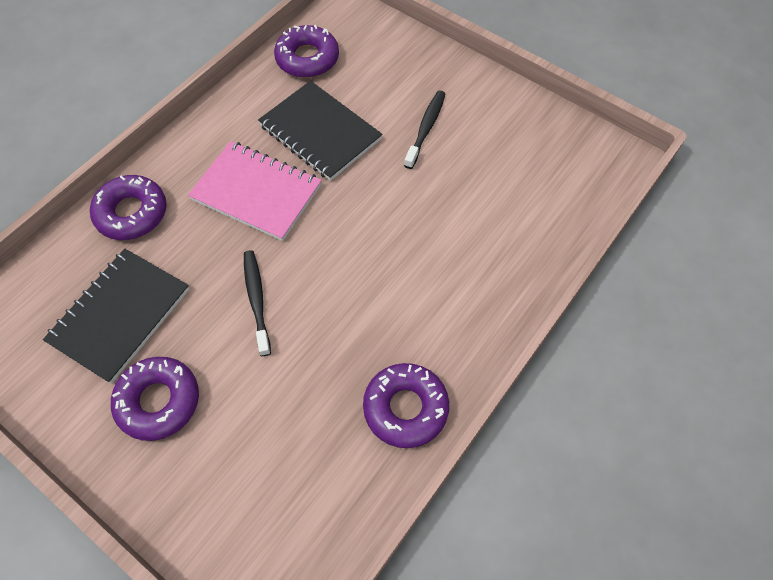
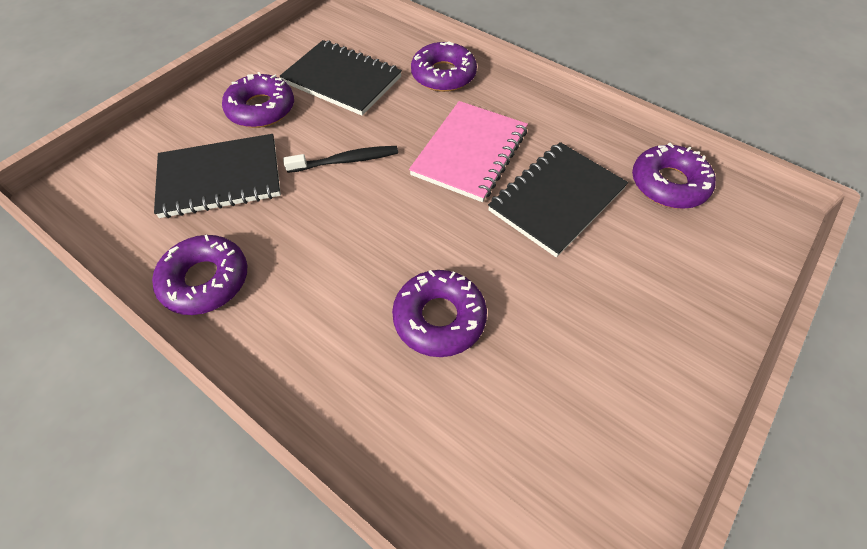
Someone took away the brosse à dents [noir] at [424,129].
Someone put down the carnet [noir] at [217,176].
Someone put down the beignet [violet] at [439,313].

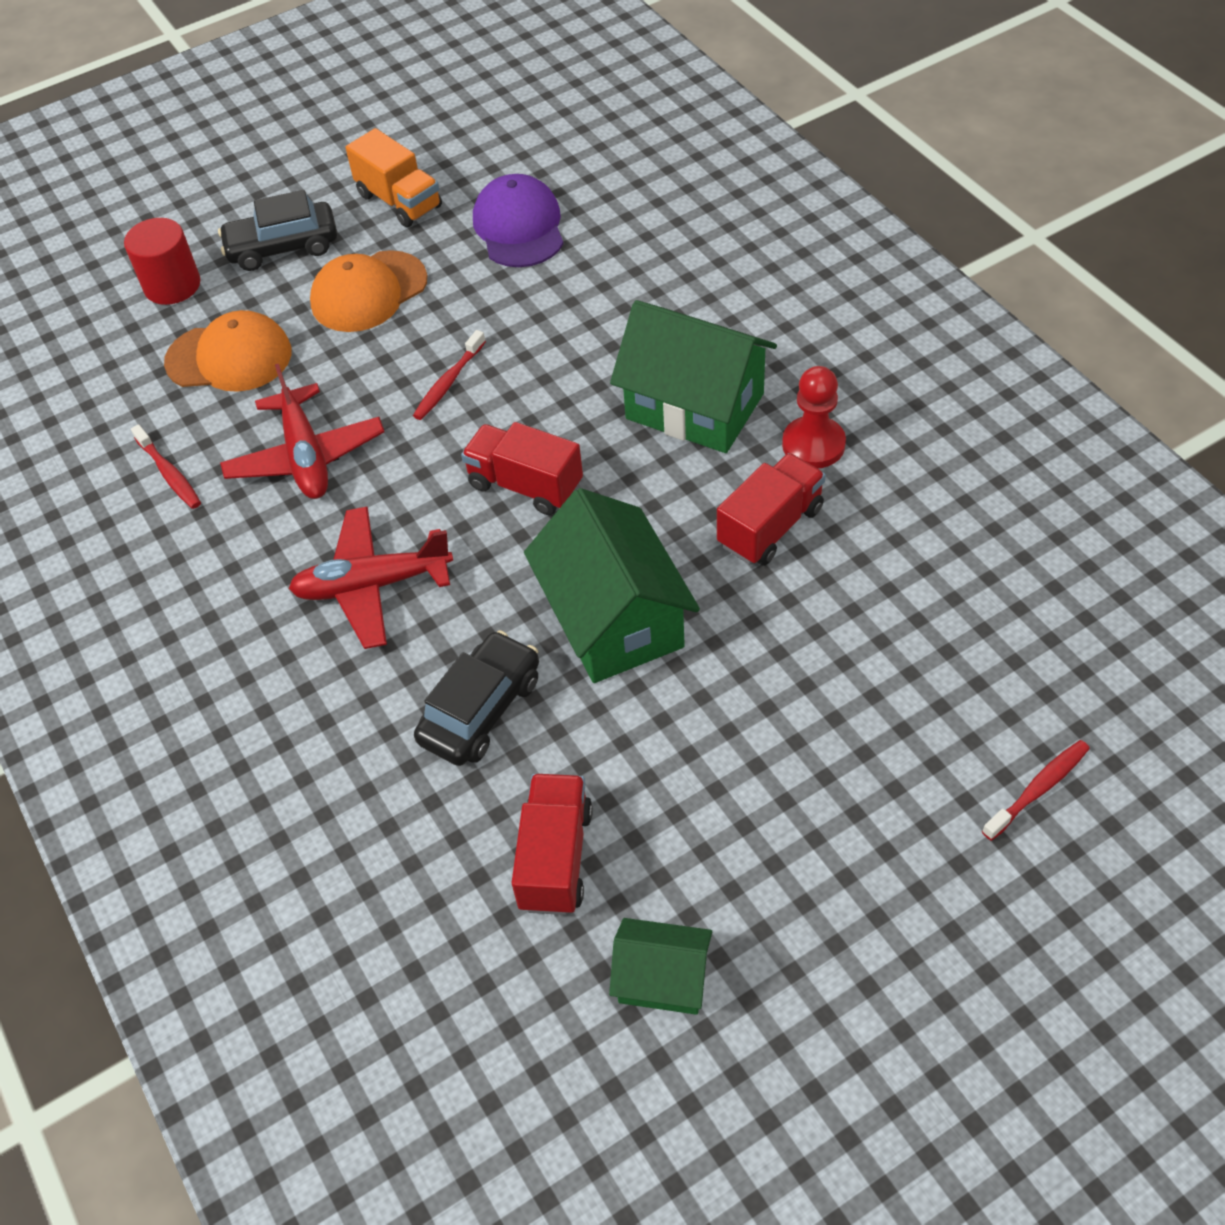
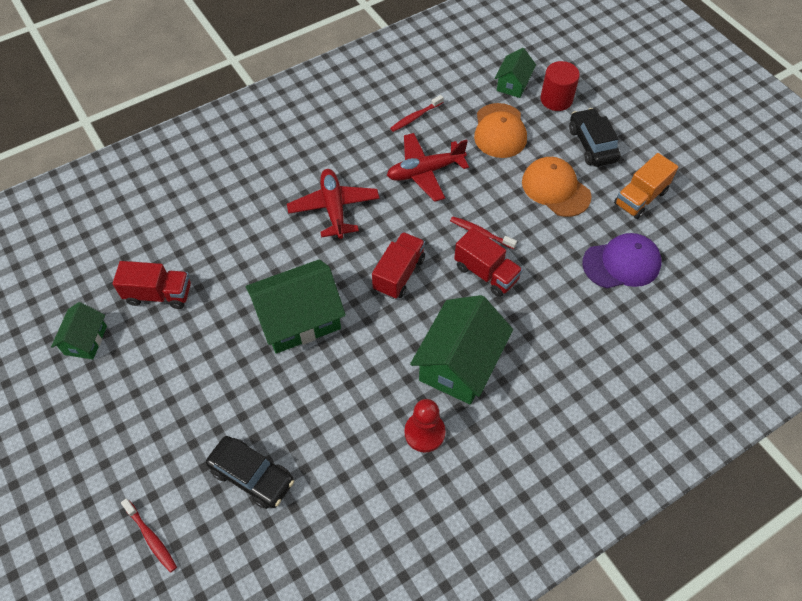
Someone carried the voiture [noir] from [476,698] to [250,472].
Someone carried the camion [rouge] from [771,509] to [488,262].
Someone put down the maison [vert] at [515,73].

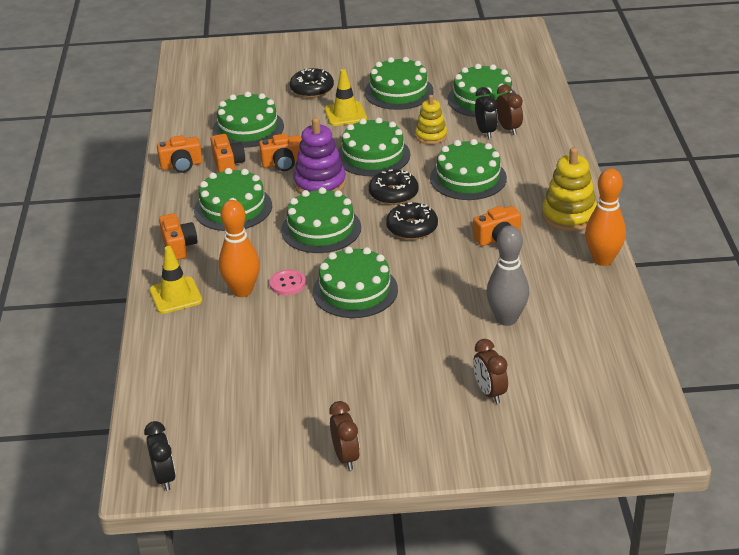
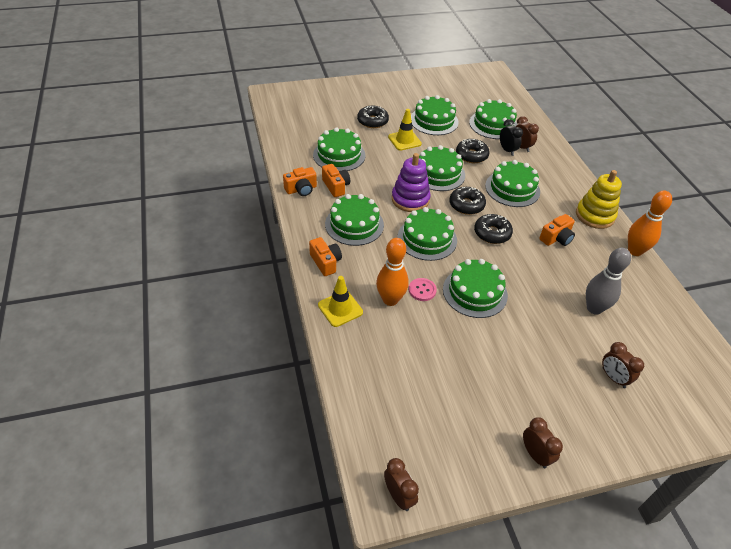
Someone repainted the réveil [noir] at [160,456], which became the réveil [marron] at [401,484].
Someone took away the appareil photo [orange] at [280,152].
Someone swapped the jouet à empiler [jaune] at [431,119] for the beignet [noir] at [473,151].

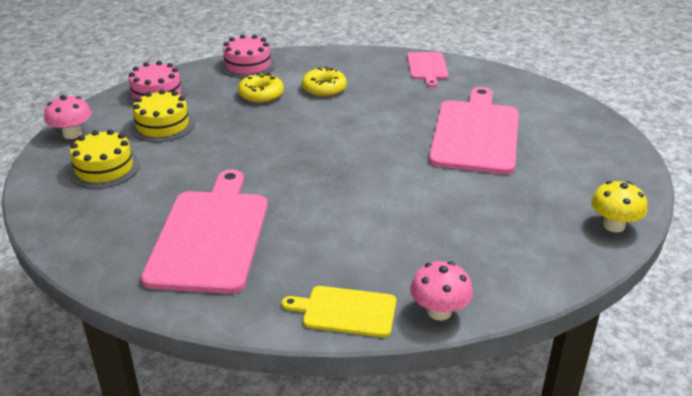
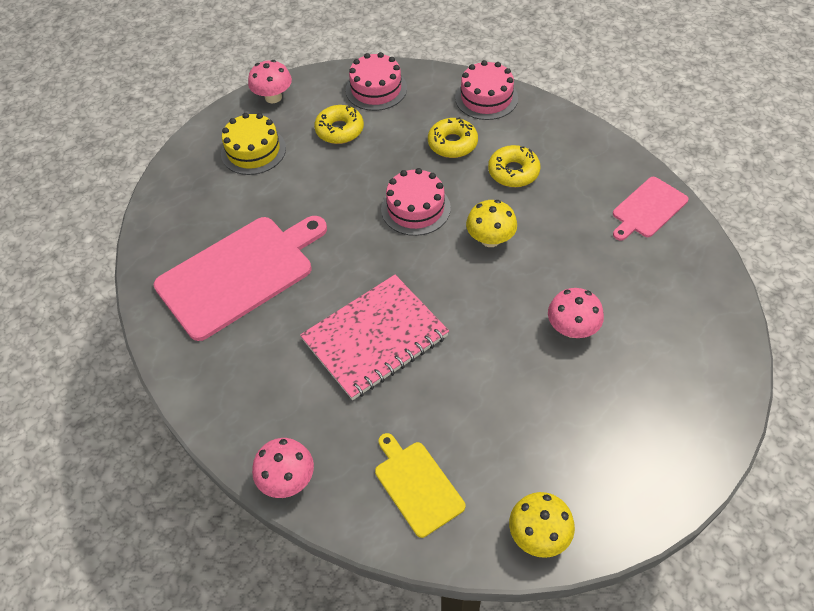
Someone swapped the gâteau [jaune] at [162,115] for the beignet [jaune] at [339,124].
Someone carried the planche à découper [jaune] from [339,311] to [420,485].
Someone swapped the planche à découper [rose] at [474,130] for the champignon [rose] at [576,313].
Someone put down the carnet [rose] at [374,337].
Someone put down the gâteau [rose] at [416,202].
Someone put down the champignon [jaune] at [491,223].

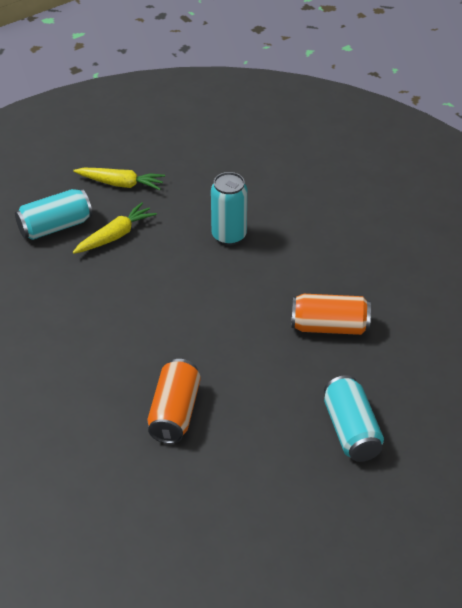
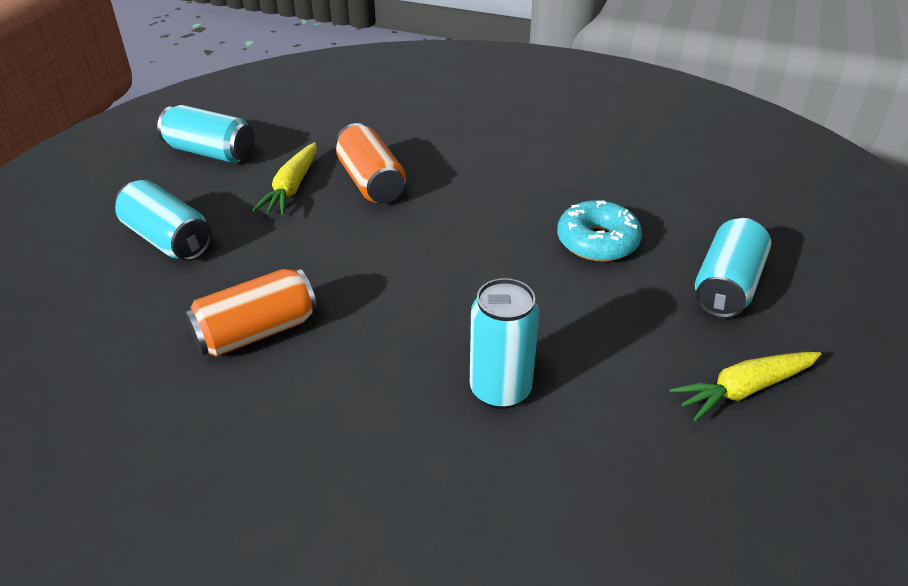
Someone carried the carotte [jaune] from [115,228] to [284,178].
Someone put down the canette [turquoise] at [206,134].
Someone put down the beignet [turquoise] at [599,231].

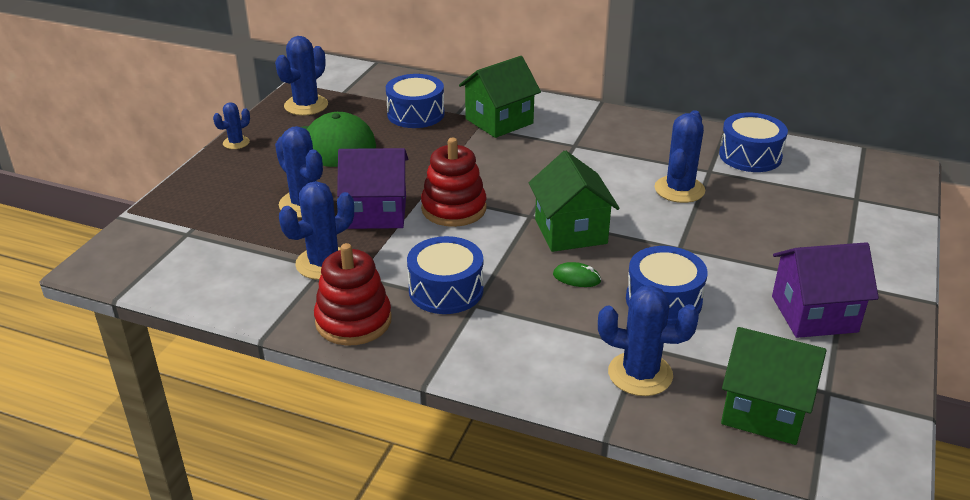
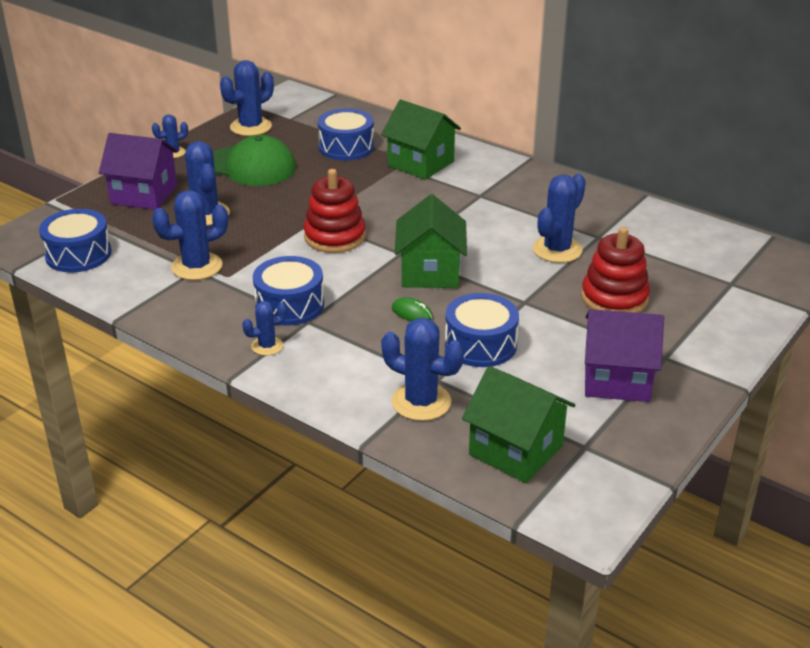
Someone carried the jouet à empiler [rouge] from [353,294] to [615,270].
Someone carried the maison [violet] from [372,188] to [138,171].
Someone rotated the maison [vert] at [500,97] by 60 degrees clockwise.
Someone carried the tambour [bleu] from [753,142] to [75,240].
Someone put down the cactus [bleu] at [264,328].

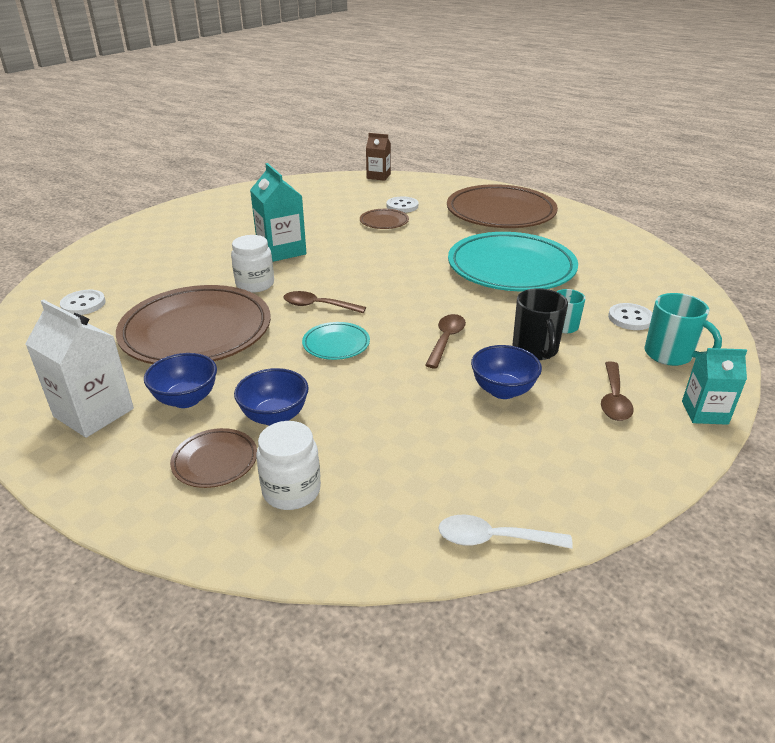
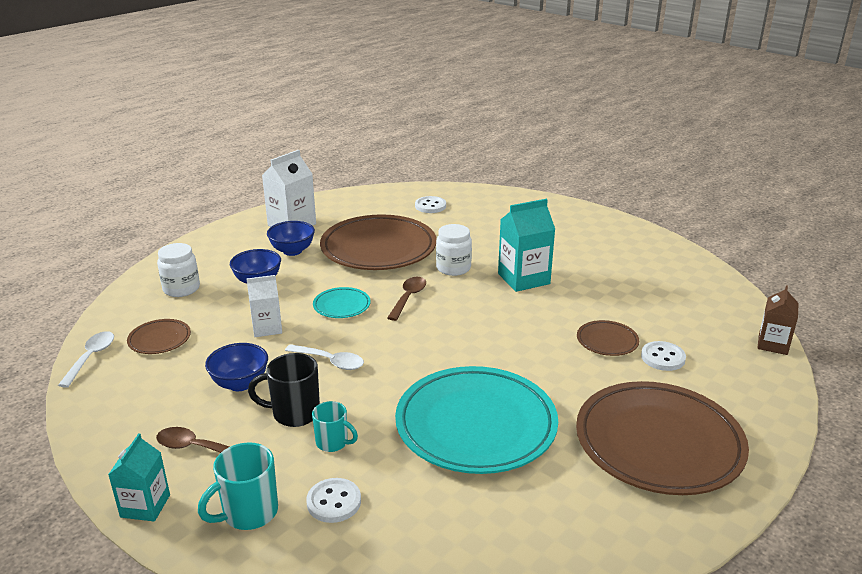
Someone carried the assiette [marron] from [213,458] to [159,336].
Someone repainted the cuillère [marron] at [445,341], which became the cuillère [blanc] at [324,357].
Someone put down the brique de lait [blanc] at [264,306].

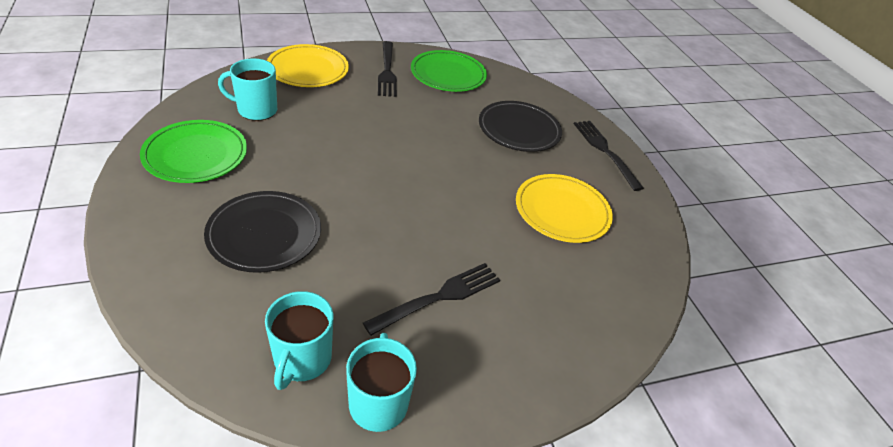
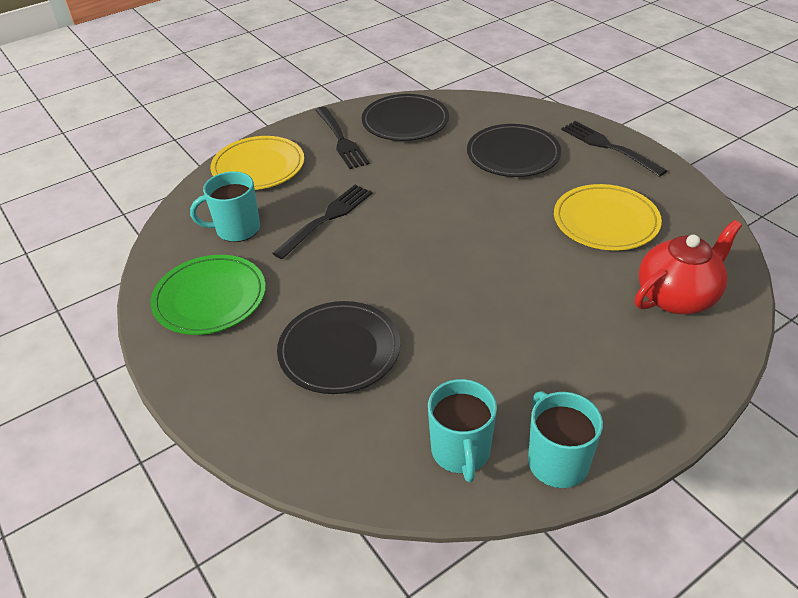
Someone carried the fourchette [noir] from [431,299] to [322,222].
Someone repainted the assiette [vert] at [449,71], which became the assiette [noir] at [405,117].
Someone put down the théière [rouge] at [688,267].

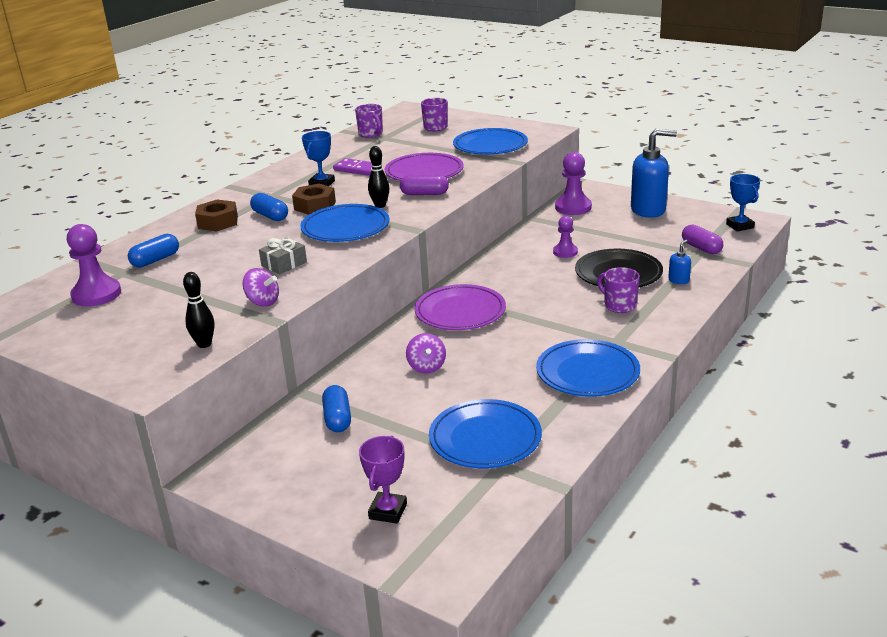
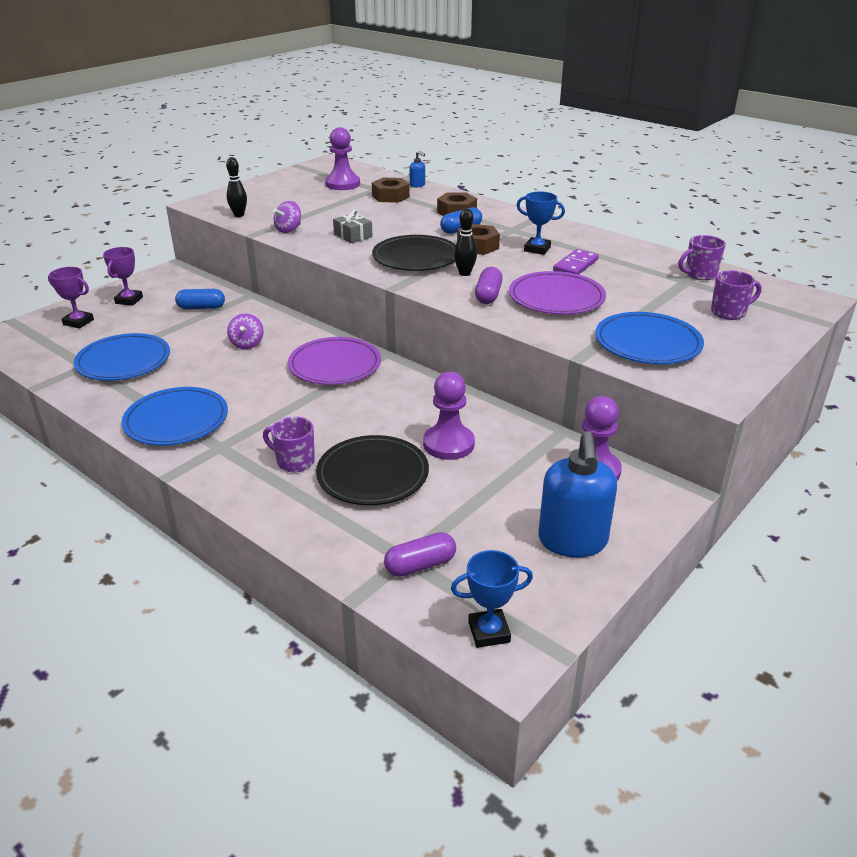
Someone swapped the gélule [bleu] at [153,251] for the écrou [marron] at [391,190].
Someone repainted the assiette [bleu] at [344,223], which became the assiette [noir] at [414,253].
Someone rotated the toupie [violet] at [426,353] by 90 degrees counterclockwise.
Someone scaled the pion [violet] at [565,237] by 1.62.
Someone rotated the tasse [violet] at [618,290] by 120 degrees counterclockwise.
Someone carried the distributeur de savon [bleu] from [679,262] to [417,169].
Someone put down the trophée [violet] at [123,276].

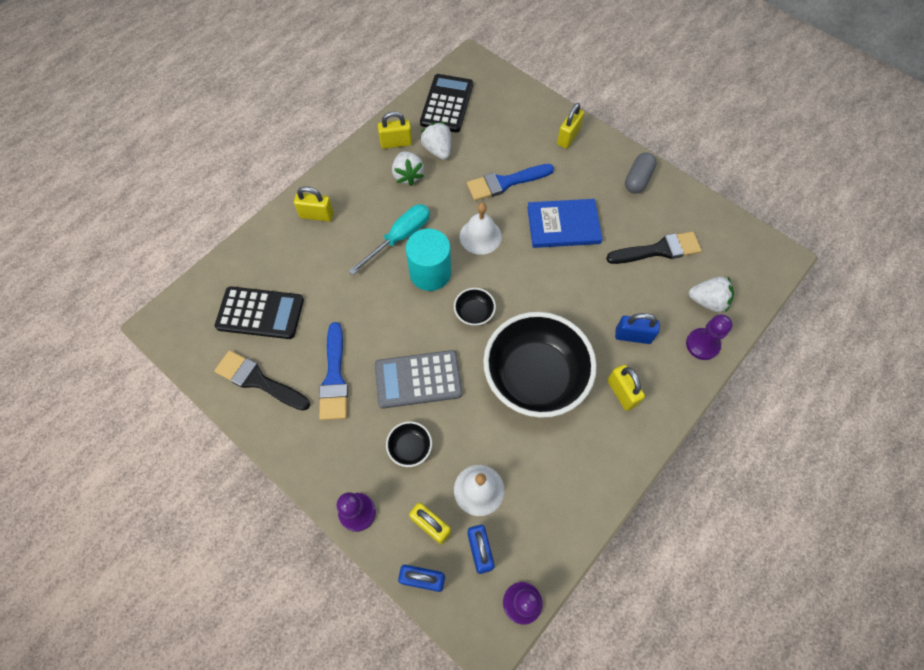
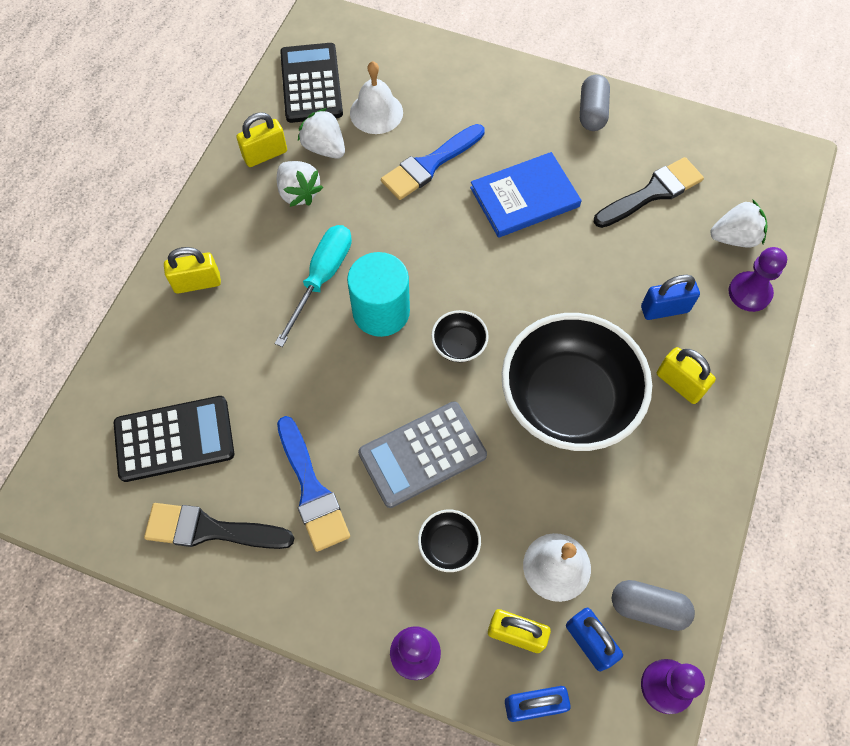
Someone carried the cloche [blanc] from [481,229] to [376,97].
Someone took away the cadenas [jaune] at [570,126].
Someone put down the gélule [gris] at [653,605].

